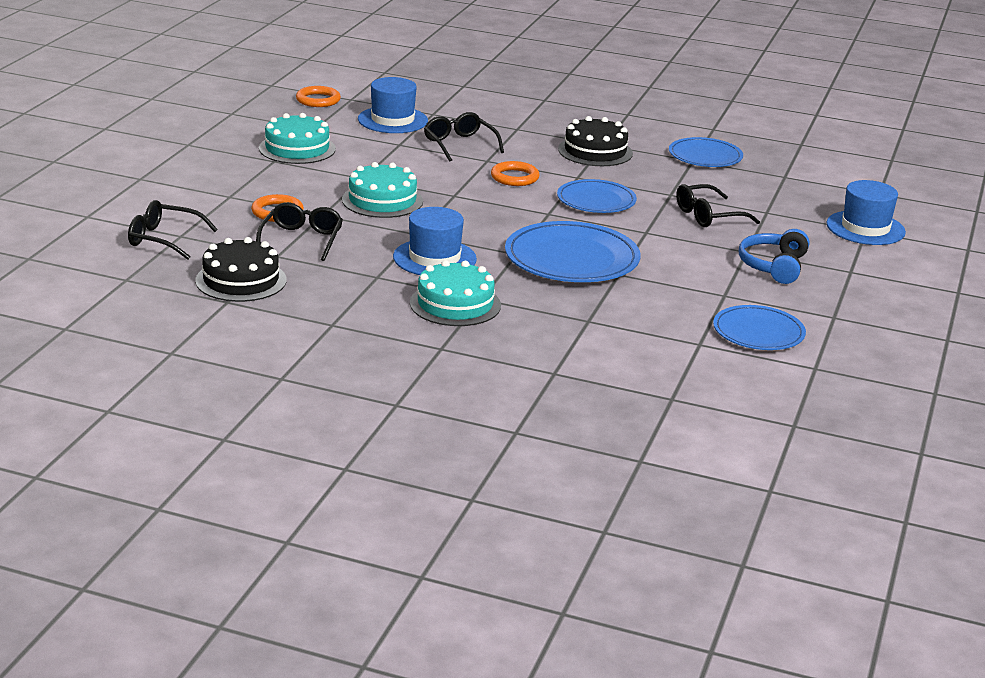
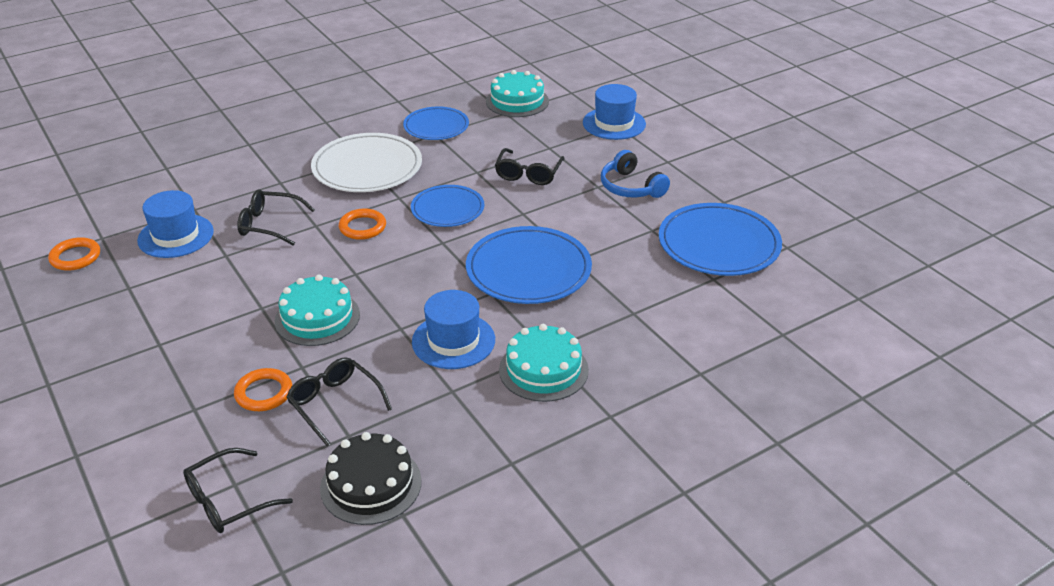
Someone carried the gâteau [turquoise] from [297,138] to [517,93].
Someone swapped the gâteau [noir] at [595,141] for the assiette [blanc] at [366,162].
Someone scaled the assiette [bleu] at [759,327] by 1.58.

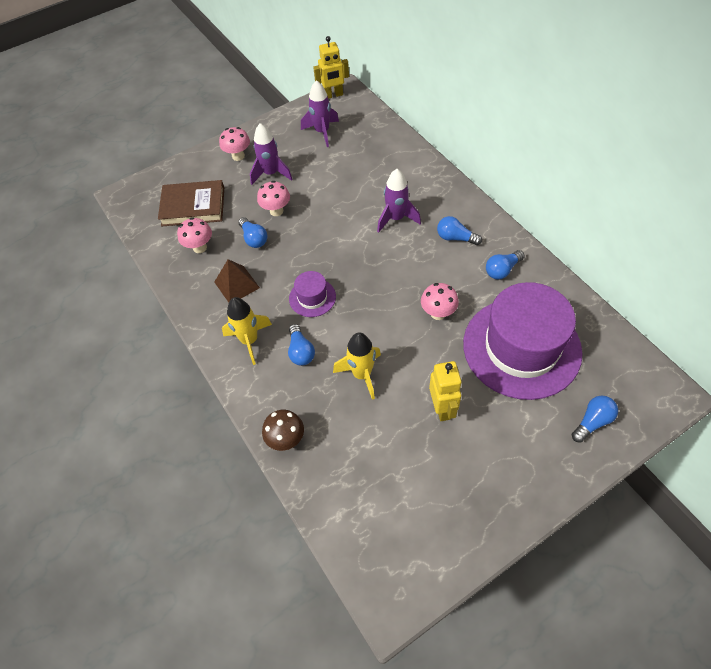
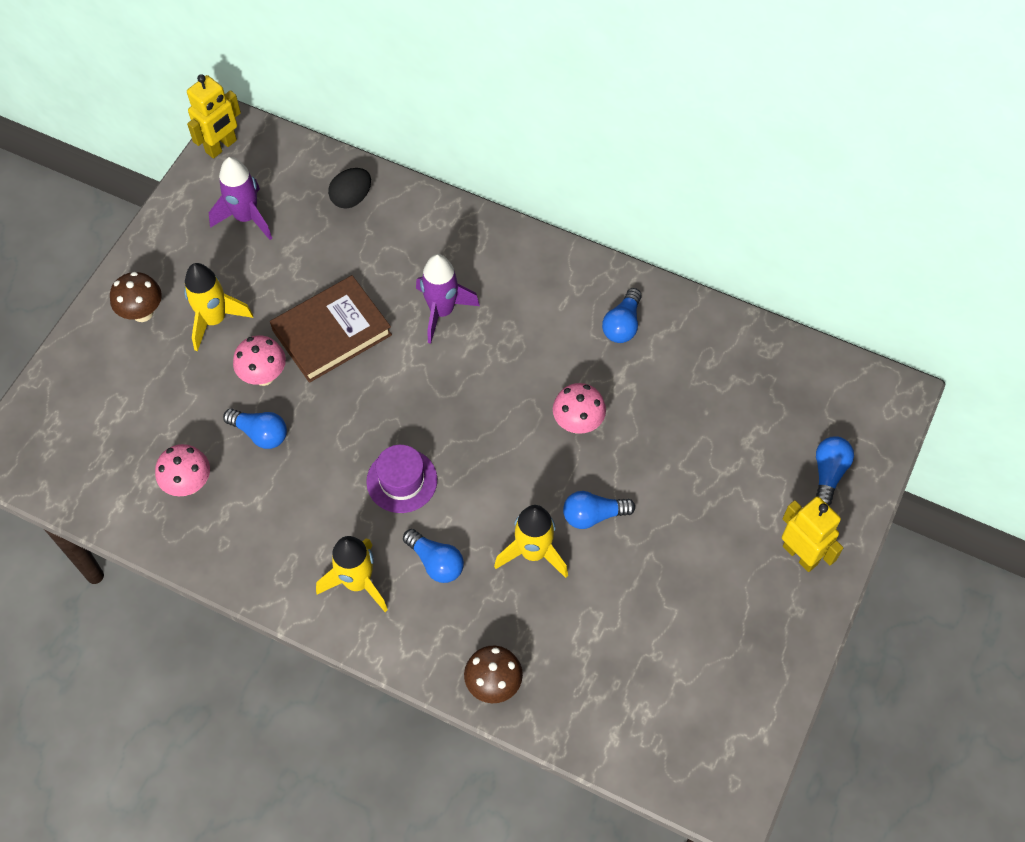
Someone carried the livre [marron] from [191,203] to [331,329].
Someone took away the pyramide [marron] at [237,280].
Someone repainted the champignon [rose] at [234,144], which became the champignon [marron] at [136,297].
Someone repainted the fusée [violet] at [271,154], which became the fusée [jaune] at [218,307].
Someone carried the robot [jaune] from [445,391] to [812,534].
Someone carried the ampoule [bleu] from [459,230] to [599,510].
Someone took away the chapeau [violet] at [523,341].
Someone put down the œuf [noir] at [349,188].

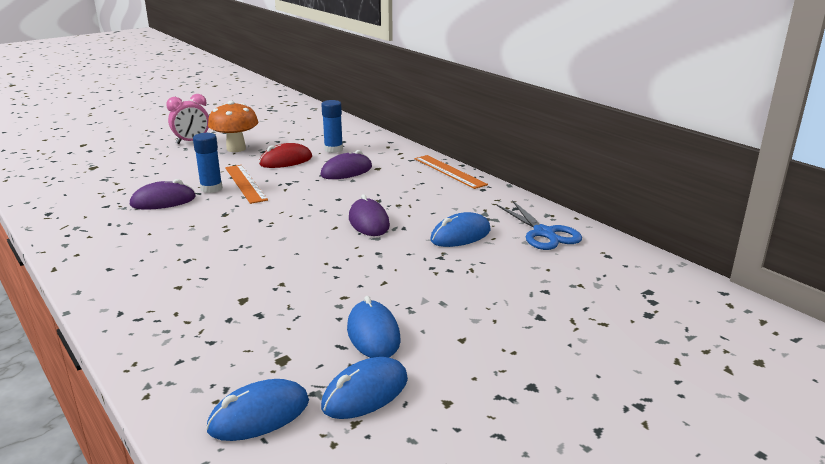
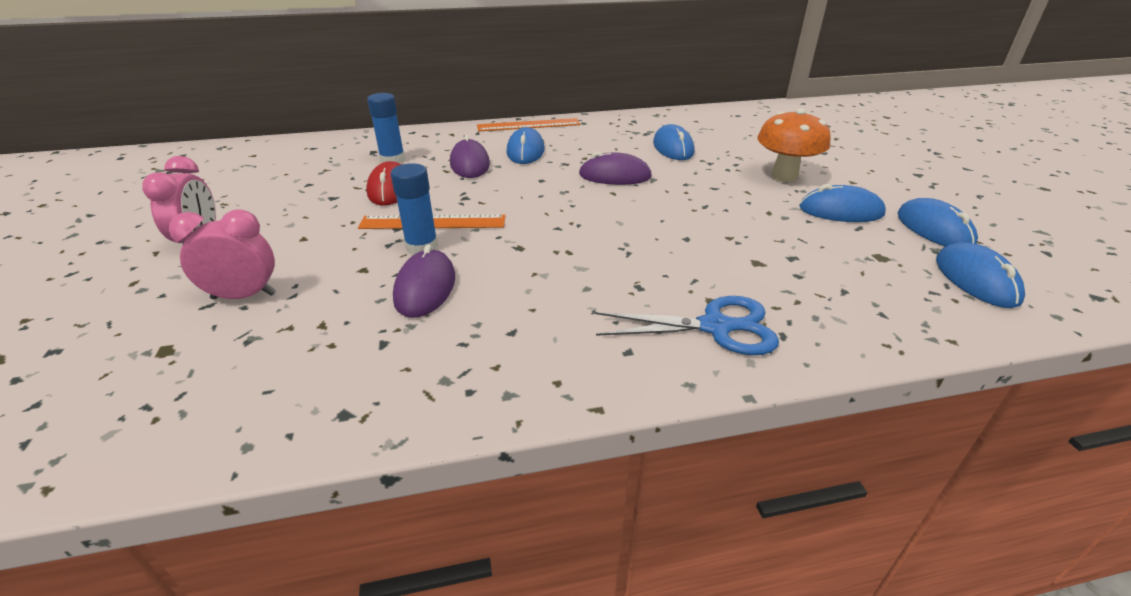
Someone carried the champignon [orange] from [233,126] to [794,145].
Someone carried the ciseaux [bleu] from [539,225] to [687,325].
Someone put down the réveil [rose] at [222,254].
Someone put down the souris [bleu] at [525,145].

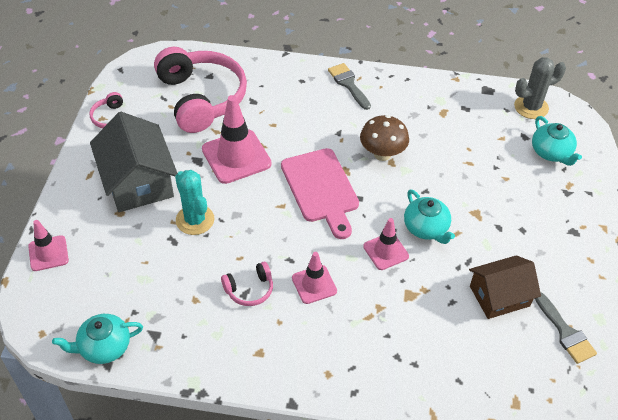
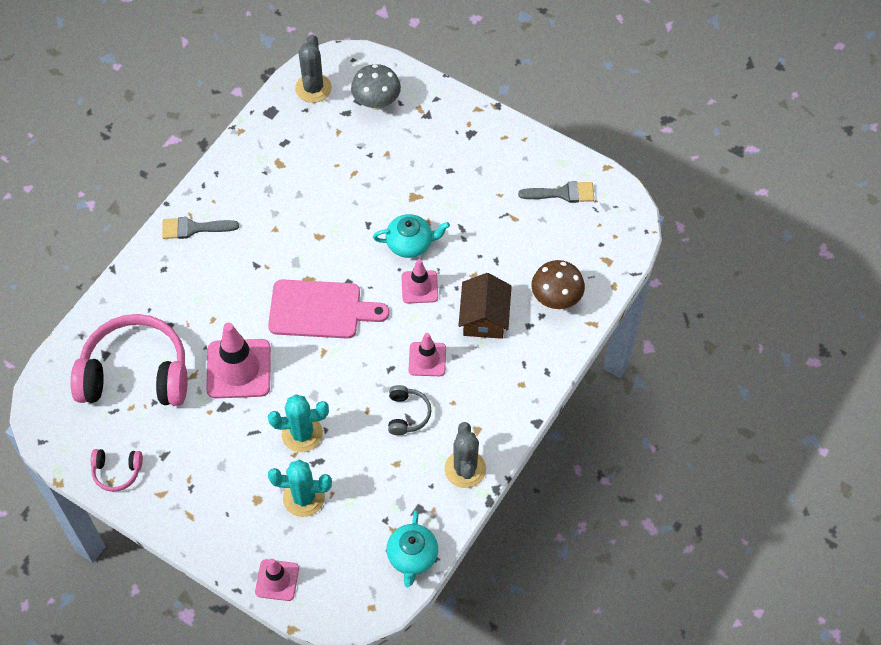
Someone took away the maison [gris] at [133,162].
Someone repainted the casque audio [rose] at [247,284], which became the casque audio [gris] at [410,410].
Someone carried the champignon [marron] from [384,138] to [558,284].
Someone carried the maison [marron] from [505,287] to [485,306].
Someone swapped the théière [turquoise] at [557,141] for the champignon [gris] at [376,87].
Someone put down the cactus [turquoise] at [300,488].
Someone put down the cactus [gris] at [465,455].

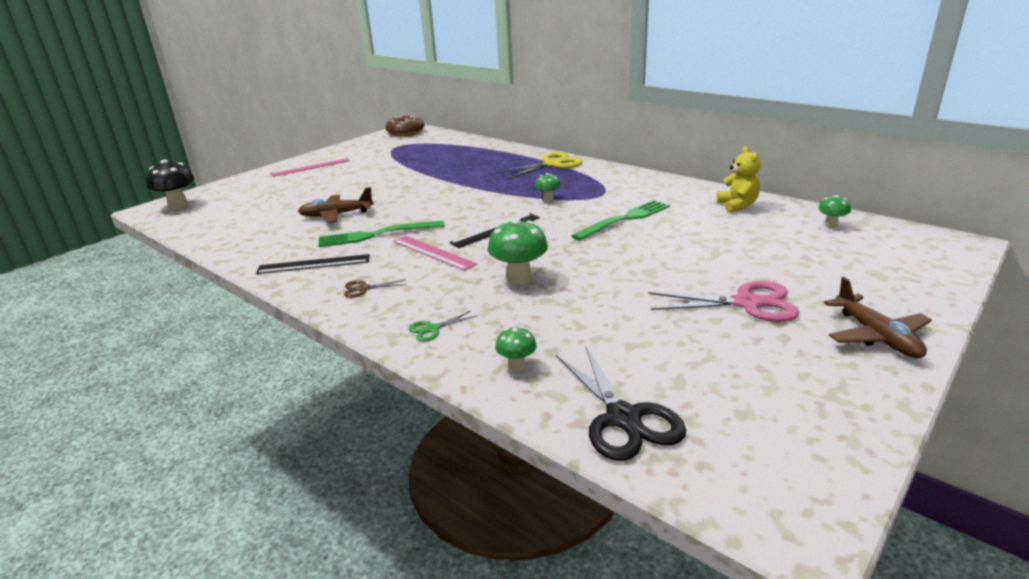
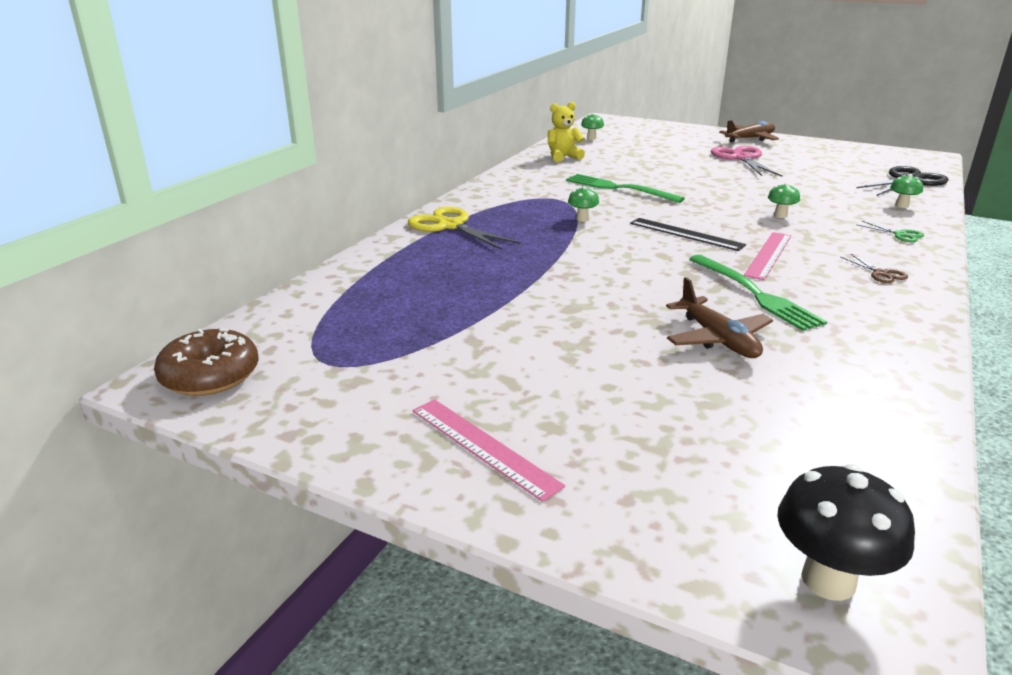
Someone took away the règle [noir] at [313,264].
Someone scaled the champignon [vert] at [518,251] by 0.55.

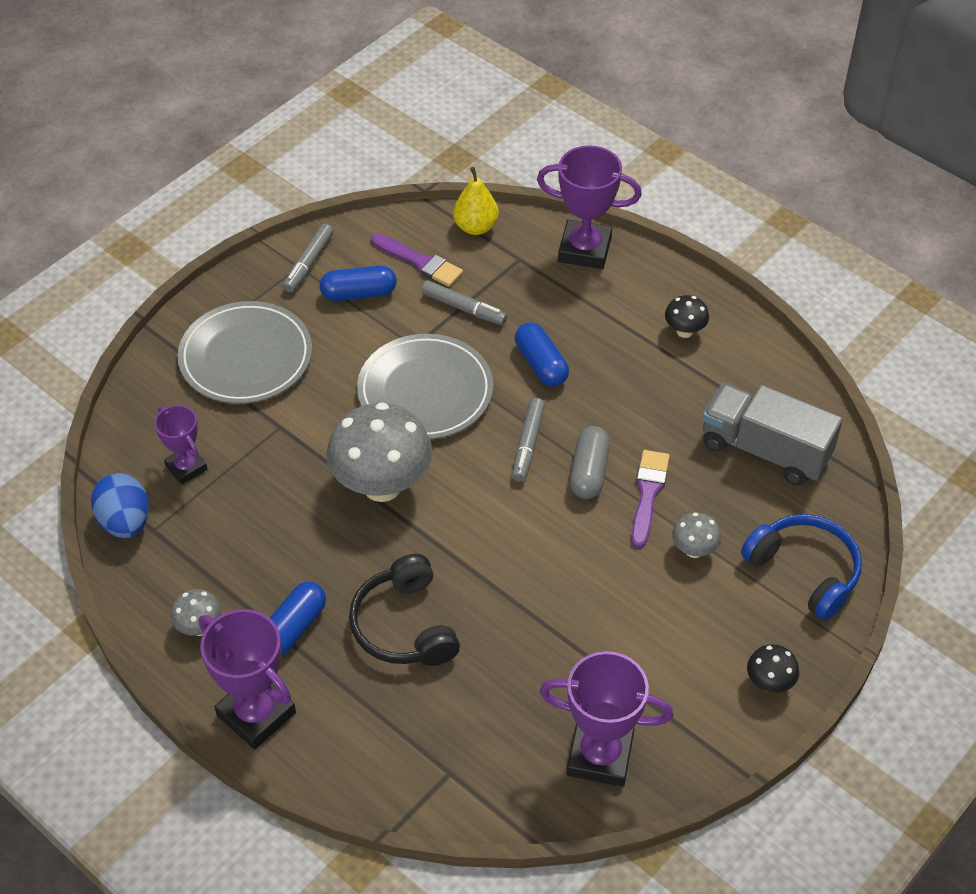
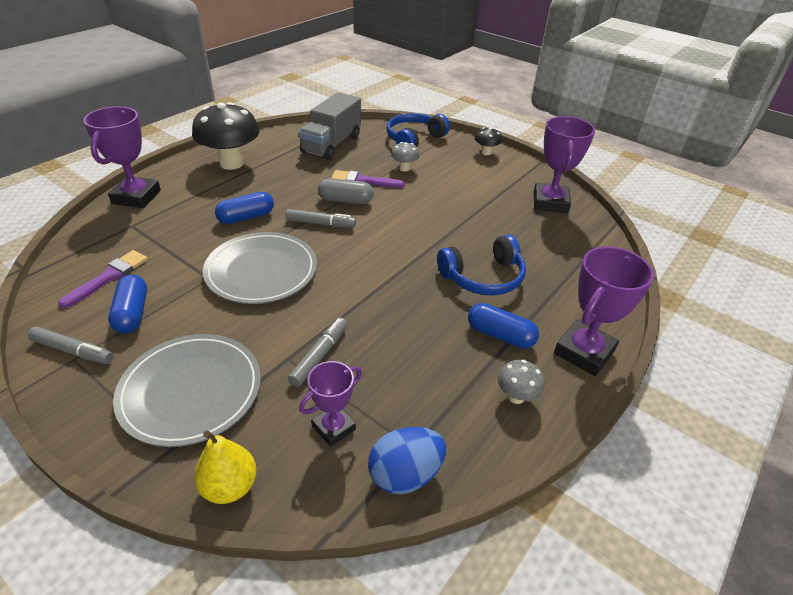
Someone took away the champignon [gris] at [379,452].
Someone repainted the casque audio [noir] at [404,610], which became the casque audio [bleu] at [481,265].
Someone carried the feutre [gris] from [464,302] to [317,352].
Someone carried the poire [jaune] from [476,201] to [225,467].
Someone scaled the champignon [noir] at [687,316] by 2.18.

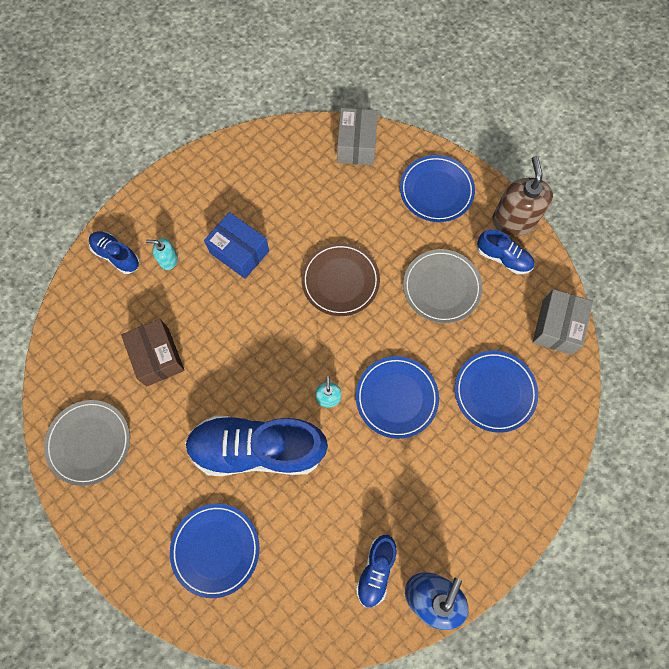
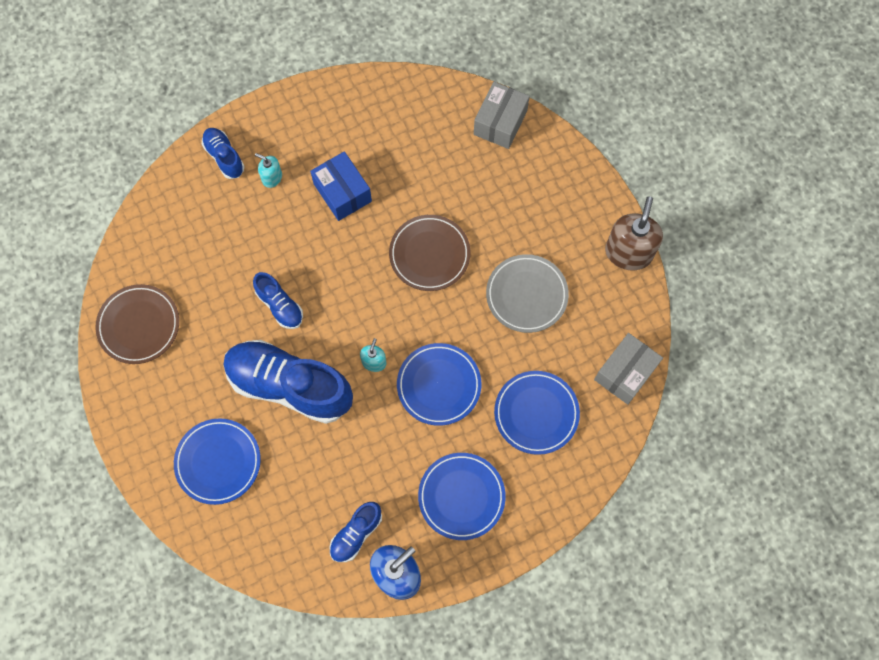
Someone repainted the assiette [gris] at [87,443], which became the assiette [marron] at [137,324].
Someone took away the boîte [marron] at [153,352].
Someone carried the assiette [bleu] from [437,188] to [462,496].
Someone carried the chaussure [bleu] from [505,251] to [278,300].

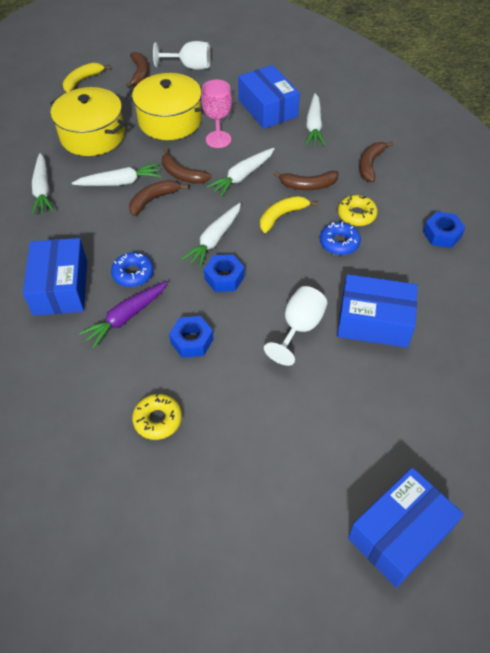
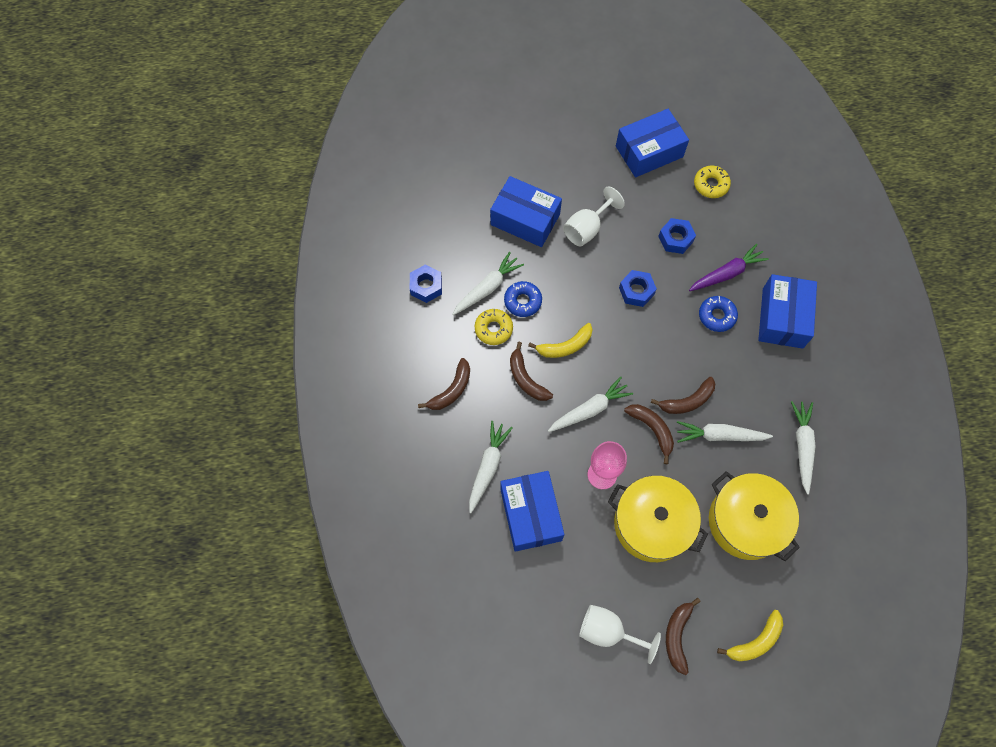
Someone carried the carotte [blanc] from [211,235] to [488,283].
Someone rotated the banane [marron] at [306,180] by 135 degrees counterclockwise.
Someone carried the boîte [bleu] from [406,527] to [652,143].

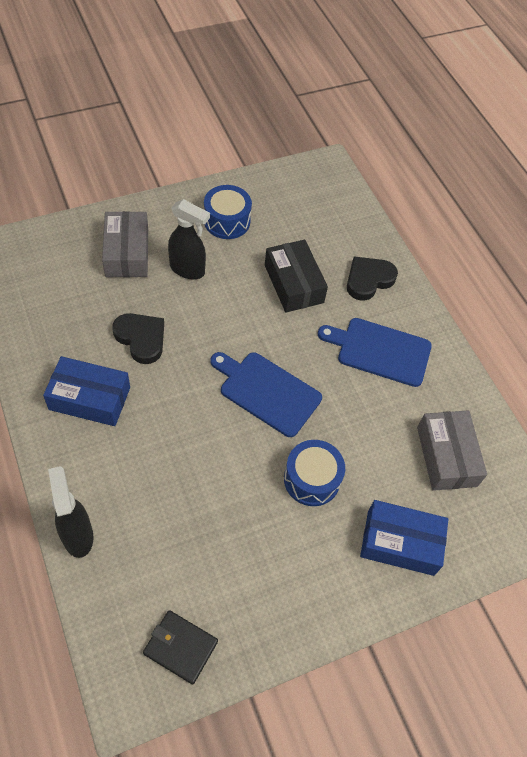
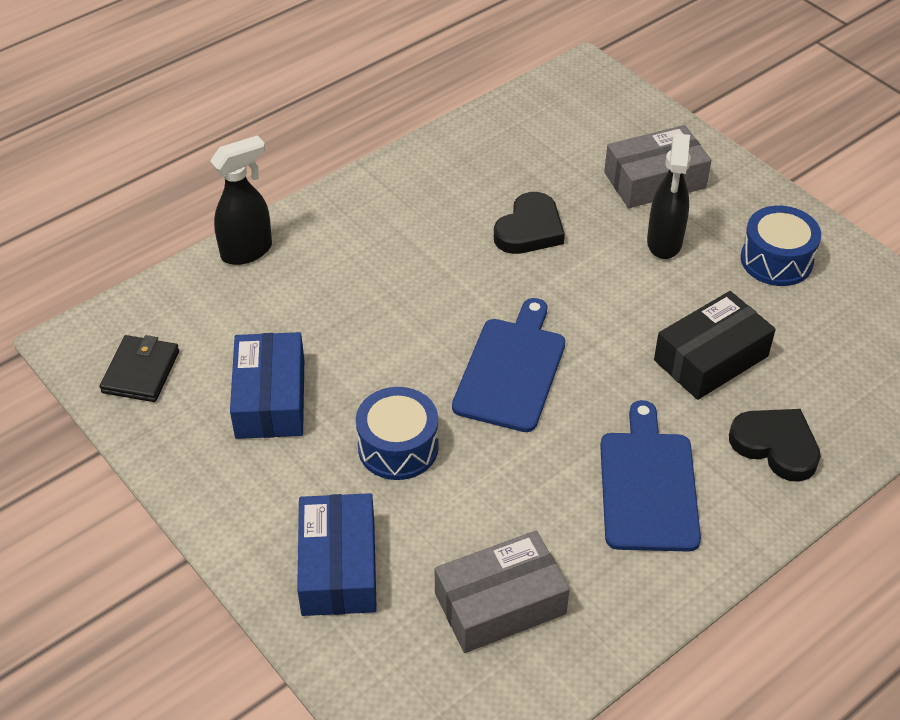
Someone carried the boîte [bleu] from [86,391] to [267,385].

